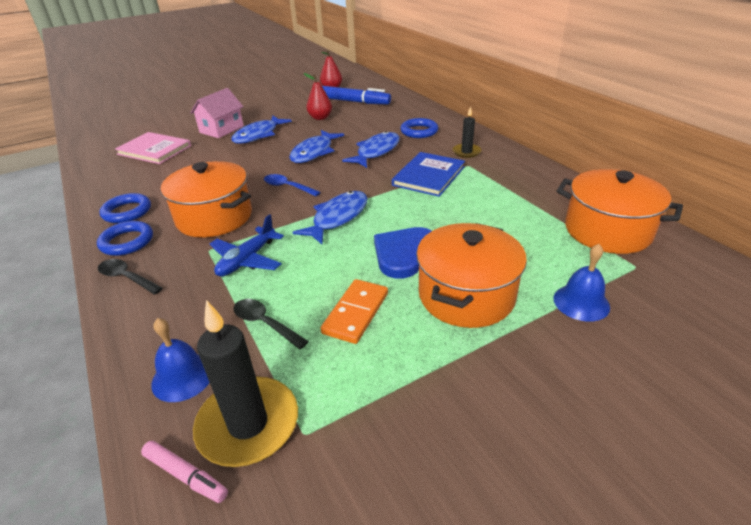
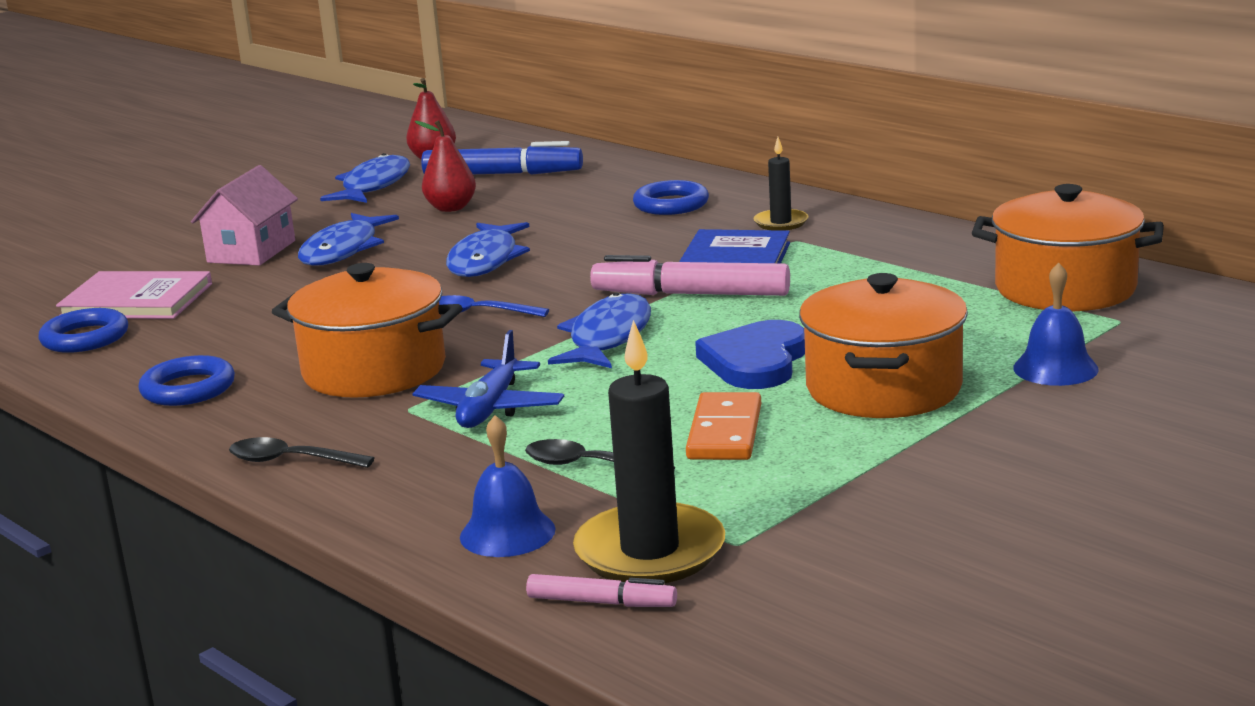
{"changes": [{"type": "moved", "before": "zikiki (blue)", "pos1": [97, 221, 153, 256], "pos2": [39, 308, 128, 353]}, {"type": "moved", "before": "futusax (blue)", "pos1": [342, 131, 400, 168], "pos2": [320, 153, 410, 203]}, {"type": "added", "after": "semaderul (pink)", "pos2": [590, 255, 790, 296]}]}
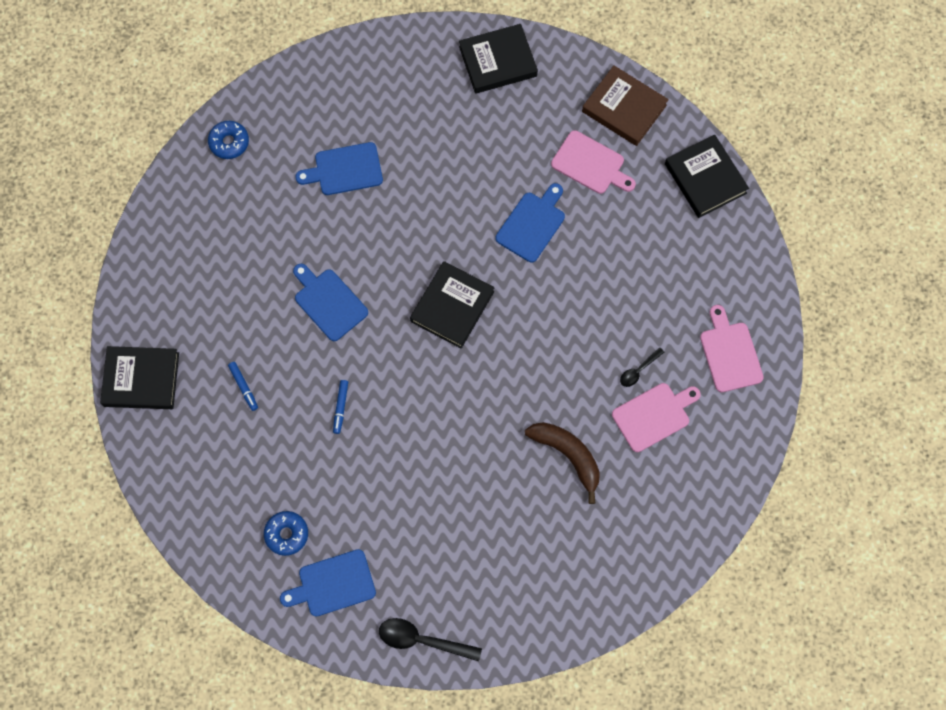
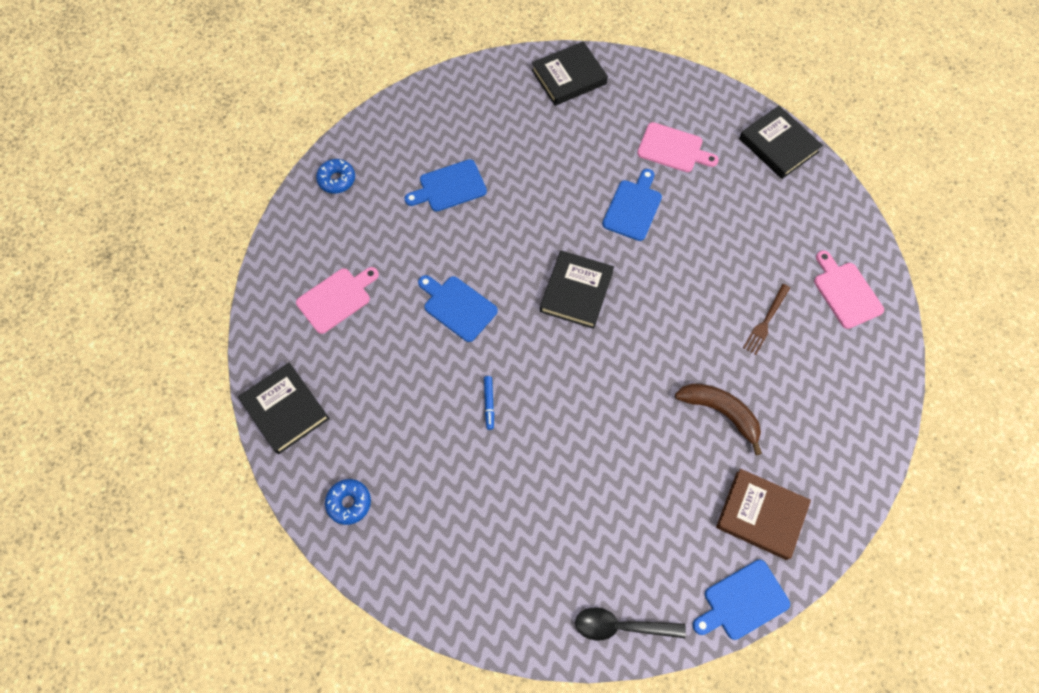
{"changes": [{"type": "turned", "before": "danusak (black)", "pos1": [100, 346, 179, 409], "pos2": [238, 362, 330, 454], "turn": 60}, {"type": "removed", "before": "semaderul (blue)", "pos1": [228, 362, 258, 411]}, {"type": "moved", "before": "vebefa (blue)", "pos1": [264, 511, 308, 556], "pos2": [325, 479, 371, 525]}, {"type": "moved", "before": "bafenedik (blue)", "pos1": [280, 549, 376, 617], "pos2": [693, 560, 790, 640]}, {"type": "moved", "before": "danusak (brown)", "pos1": [582, 65, 669, 146], "pos2": [716, 469, 811, 560]}, {"type": "moved", "before": "bafenedik (pink)", "pos1": [612, 383, 701, 452], "pos2": [296, 267, 379, 334]}, {"type": "replaced", "before": "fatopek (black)", "after": "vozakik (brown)", "pos1": [620, 347, 664, 387], "pos2": [743, 284, 790, 355]}]}
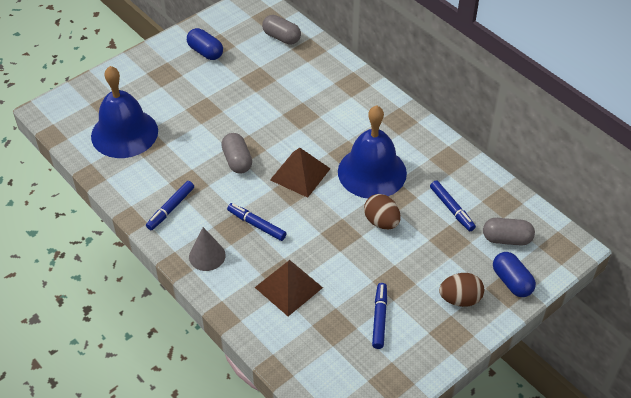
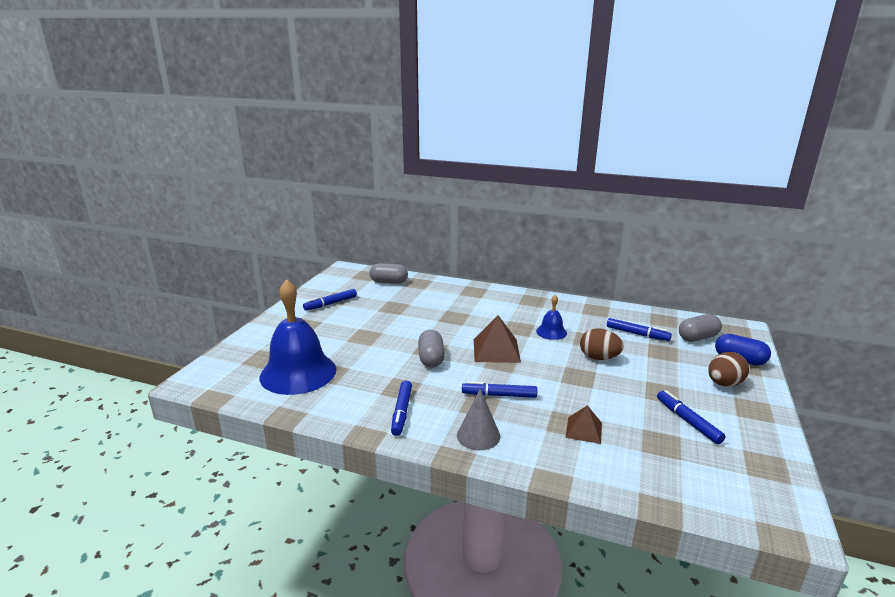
{"changes": [{"type": "replaced", "before": "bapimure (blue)", "after": "semaderul (blue)", "pos1": [187, 28, 223, 60], "pos2": [303, 289, 357, 311]}, {"type": "turned", "before": "bapimure (grey)", "pos1": [221, 133, 252, 174], "pos2": [418, 330, 445, 368], "turn": 45}, {"type": "resized", "before": "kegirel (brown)", "pos1": [255, 260, 323, 316], "pos2": [566, 405, 602, 444], "scale": 0.61}, {"type": "resized", "before": "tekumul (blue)", "pos1": [338, 105, 407, 198], "pos2": [536, 295, 567, 340], "scale": 0.47}]}
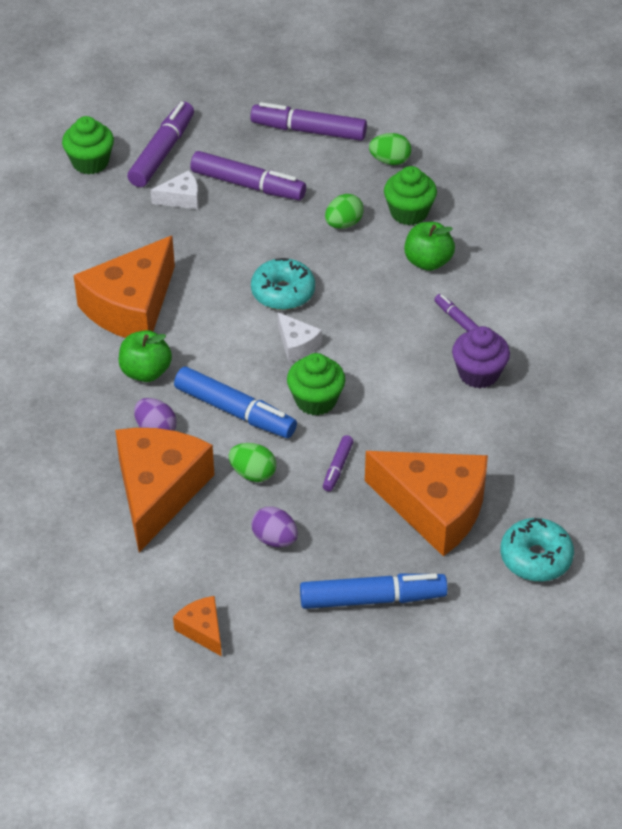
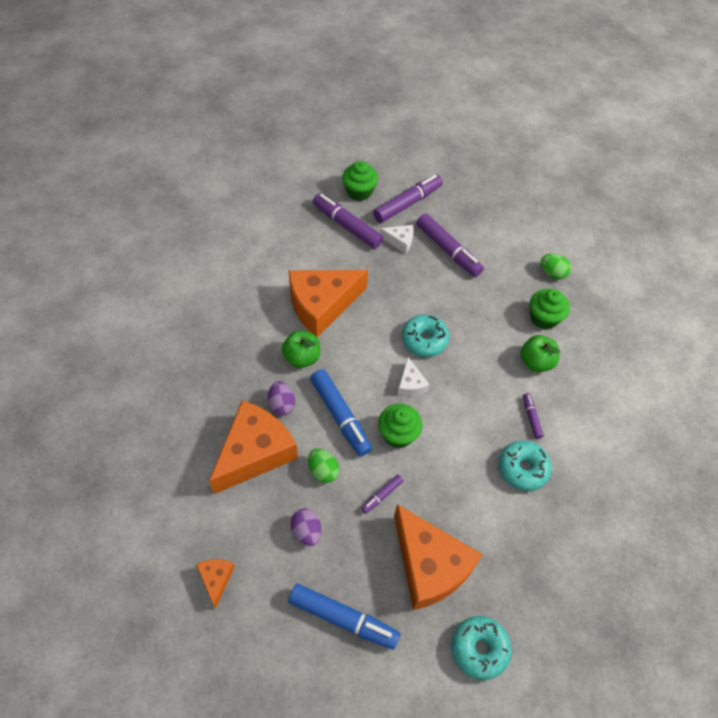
{"changes": [{"type": "moved", "before": "semaderul (purple)", "pos1": [250, 102, 367, 141], "pos2": [313, 193, 383, 249]}, {"type": "removed", "before": "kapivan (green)", "pos1": [325, 194, 364, 229]}, {"type": "replaced", "before": "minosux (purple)", "after": "vebefa (turquoise)", "pos1": [452, 326, 510, 388], "pos2": [499, 441, 552, 491]}]}
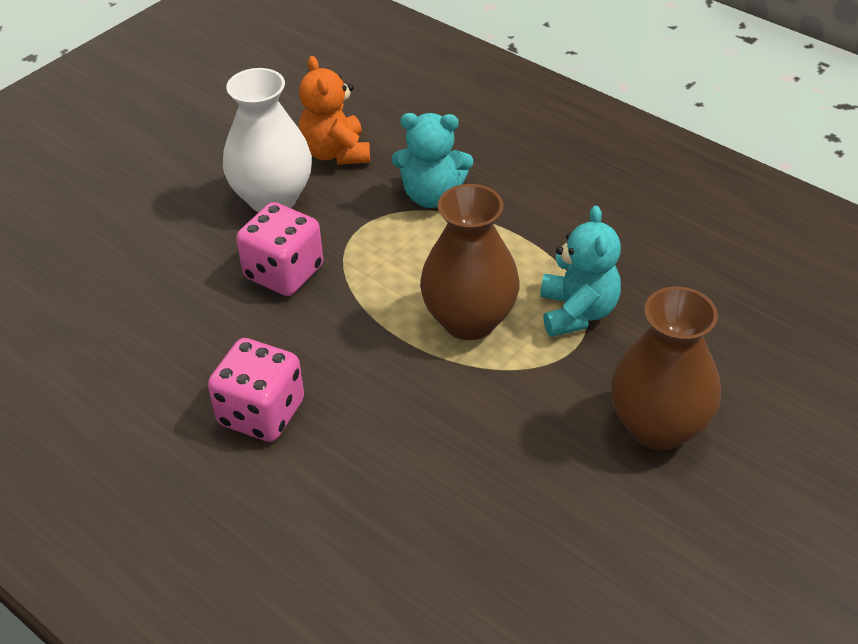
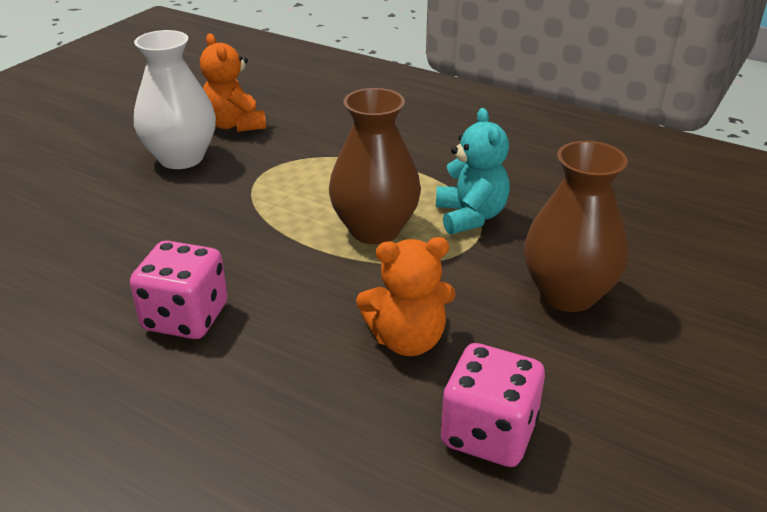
{"changes": [{"type": "moved", "before": "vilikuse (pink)", "pos1": [236, 202, 323, 296], "pos2": [441, 343, 545, 467]}, {"type": "removed", "before": "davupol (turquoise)", "pos1": [392, 113, 473, 208]}, {"type": "added", "after": "davupol (orange)", "pos2": [356, 237, 455, 356]}]}
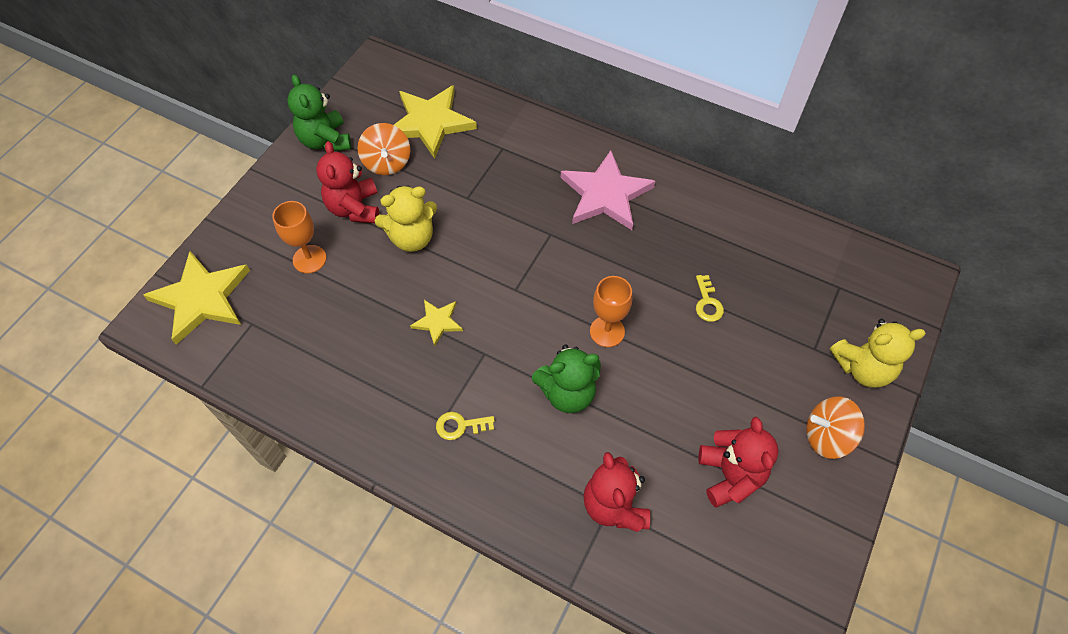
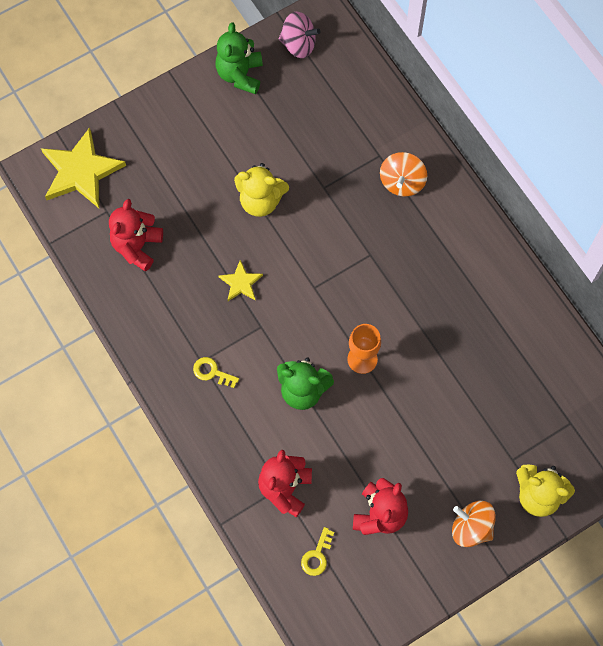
{"changes": [{"type": "removed", "before": "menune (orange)", "pos1": [272, 201, 326, 273]}, {"type": "moved", "before": "davupol (red)", "pos1": [316, 141, 379, 223], "pos2": [109, 199, 163, 271]}, {"type": "moved", "before": "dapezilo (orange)", "pos1": [358, 123, 410, 175], "pos2": [380, 152, 427, 196]}, {"type": "removed", "before": "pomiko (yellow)", "pos1": [394, 85, 477, 159]}, {"type": "removed", "before": "pomiko (pink)", "pos1": [561, 150, 655, 230]}, {"type": "moved", "before": "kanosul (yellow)", "pos1": [696, 275, 724, 322], "pos2": [301, 527, 334, 576]}, {"type": "added", "after": "dapezilo (pink)", "pos2": [279, 12, 321, 58]}]}
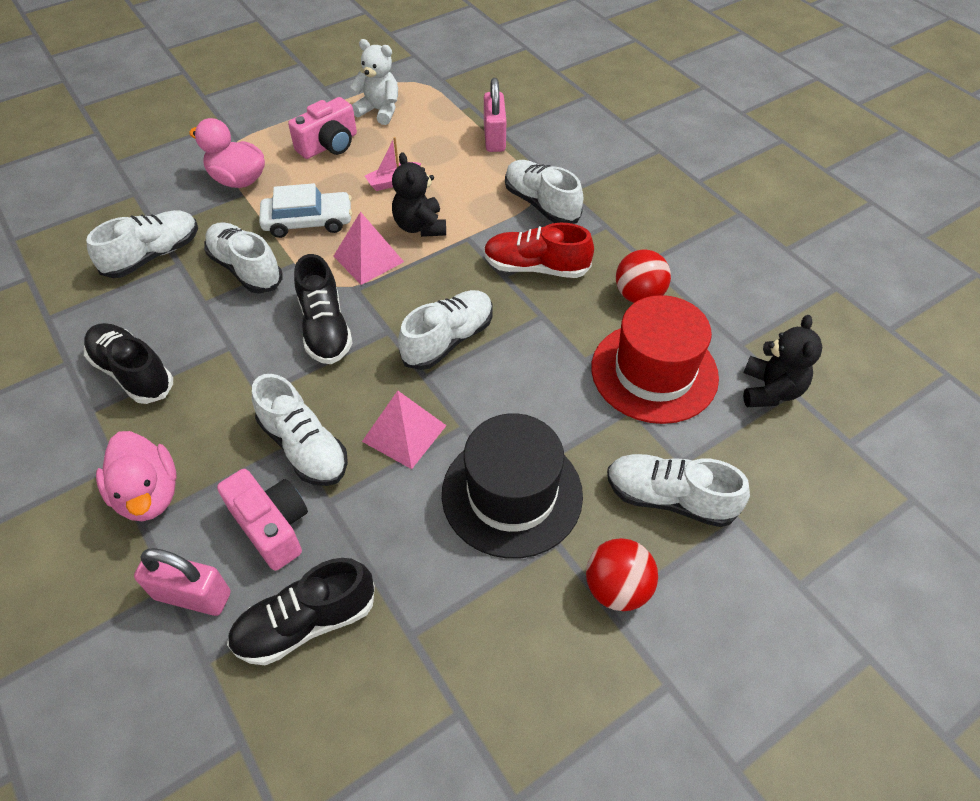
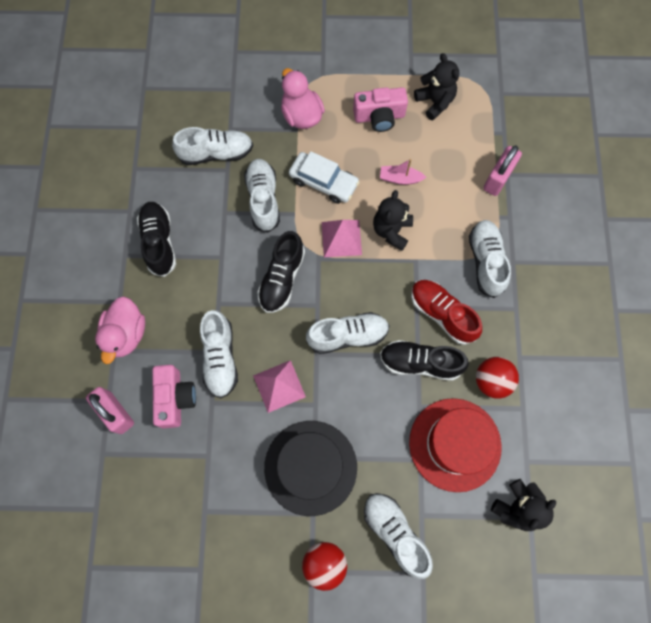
{"changes": [{"type": "moved", "before": "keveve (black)", "pos1": [227, 558, 375, 665], "pos2": [380, 340, 469, 381]}, {"type": "recoloured", "before": "davupol (white)", "after": "davupol (black)", "pos1": [350, 39, 398, 125], "pos2": [414, 53, 459, 120]}]}
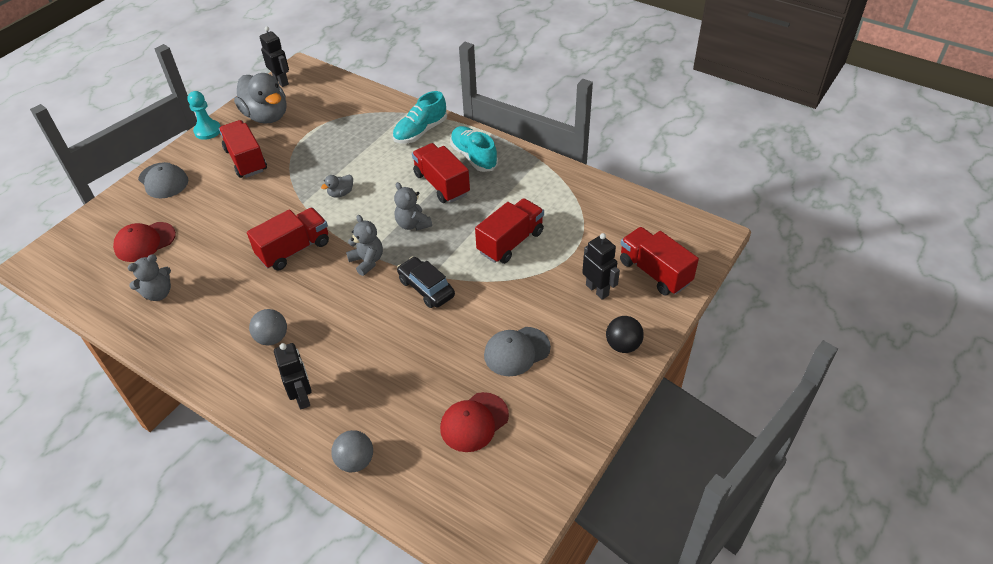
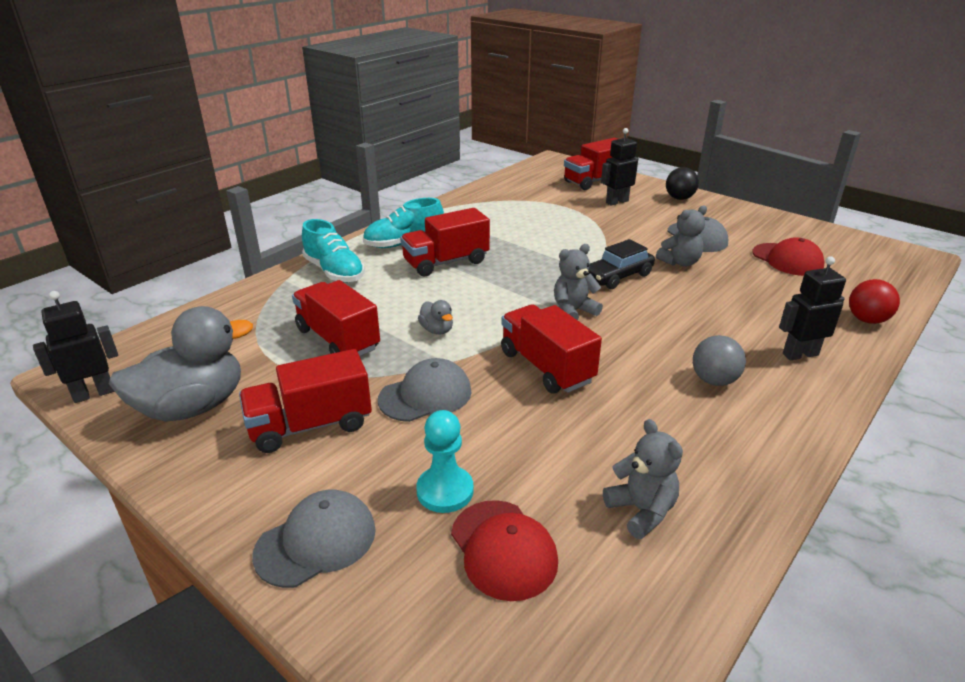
{"changes": [{"type": "moved", "before": "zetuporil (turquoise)", "pos1": [188, 91, 221, 140], "pos2": [416, 410, 474, 513]}, {"type": "recoloured", "before": "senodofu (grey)", "after": "senodofu (red)", "pos1": [331, 430, 373, 472], "pos2": [849, 279, 900, 324]}, {"type": "moved", "before": "davupol (grey)", "pos1": [394, 182, 432, 230], "pos2": [656, 206, 707, 267]}, {"type": "moved", "before": "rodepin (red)", "pos1": [475, 198, 544, 264], "pos2": [292, 280, 380, 356]}, {"type": "added", "after": "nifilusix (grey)", "pos2": [378, 358, 472, 422]}]}
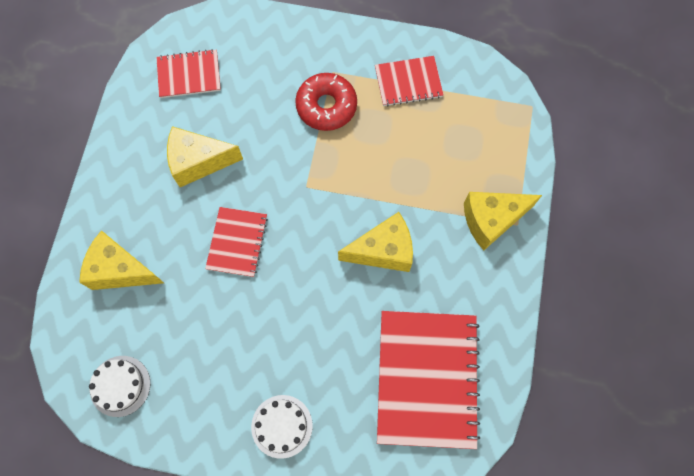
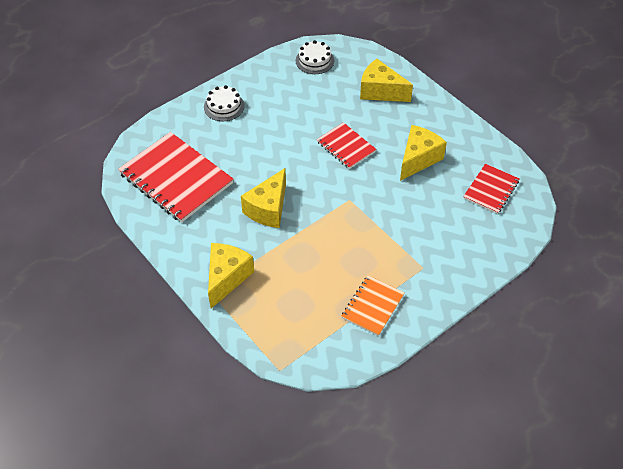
{"changes": [{"type": "turned", "before": "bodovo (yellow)", "pos1": [79, 230, 164, 290], "pos2": [360, 59, 413, 102], "turn": -120}, {"type": "removed", "before": "vebefa (red)", "pos1": [295, 73, 357, 131]}, {"type": "recoloured", "before": "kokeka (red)", "after": "kokeka (orange)", "pos1": [375, 56, 443, 106], "pos2": [341, 275, 405, 336]}]}
